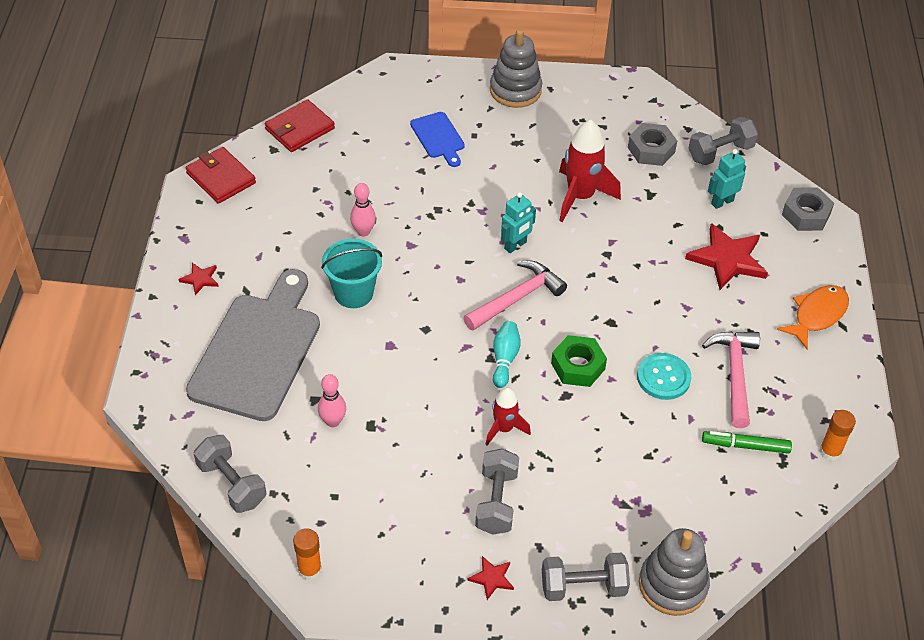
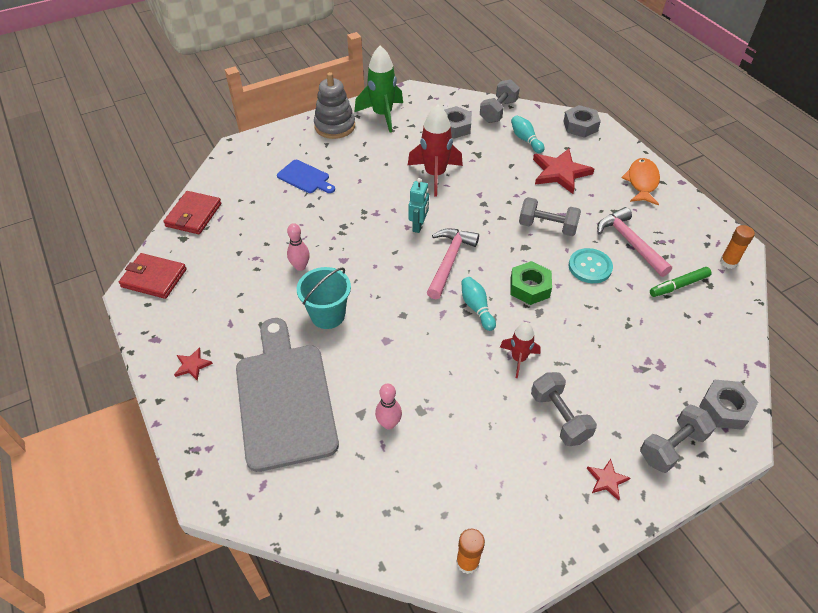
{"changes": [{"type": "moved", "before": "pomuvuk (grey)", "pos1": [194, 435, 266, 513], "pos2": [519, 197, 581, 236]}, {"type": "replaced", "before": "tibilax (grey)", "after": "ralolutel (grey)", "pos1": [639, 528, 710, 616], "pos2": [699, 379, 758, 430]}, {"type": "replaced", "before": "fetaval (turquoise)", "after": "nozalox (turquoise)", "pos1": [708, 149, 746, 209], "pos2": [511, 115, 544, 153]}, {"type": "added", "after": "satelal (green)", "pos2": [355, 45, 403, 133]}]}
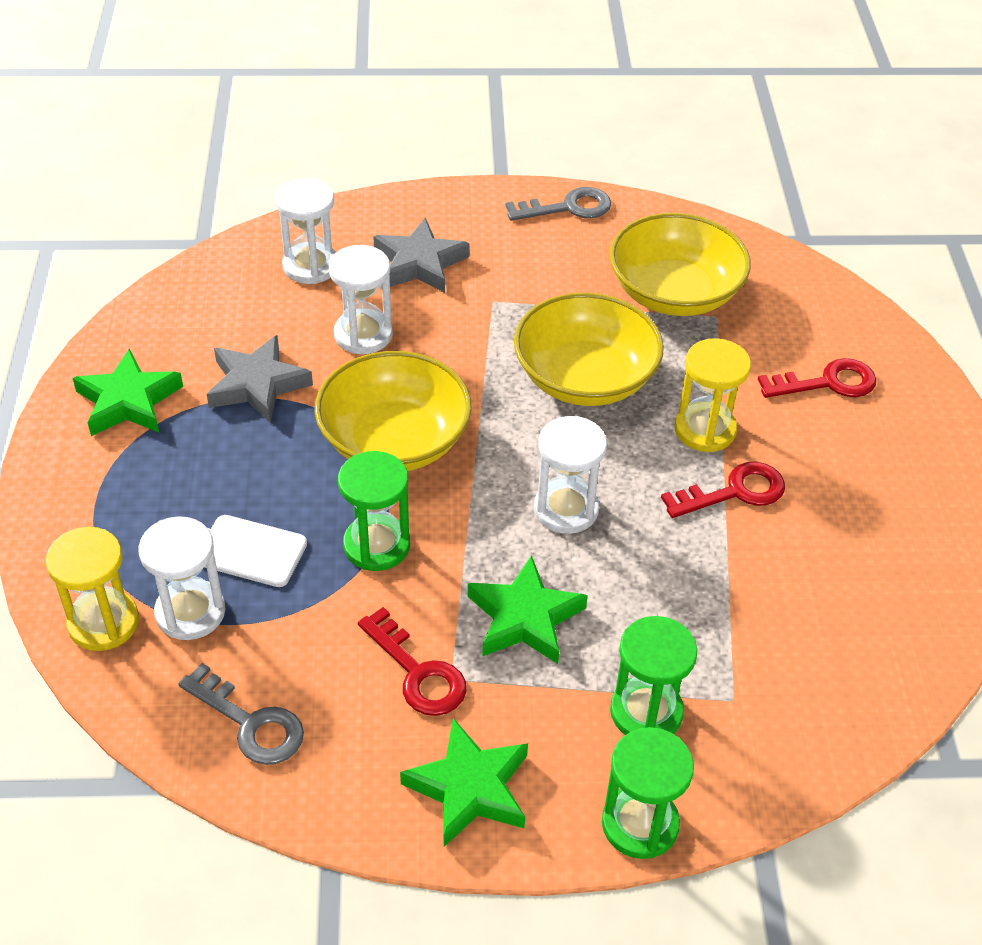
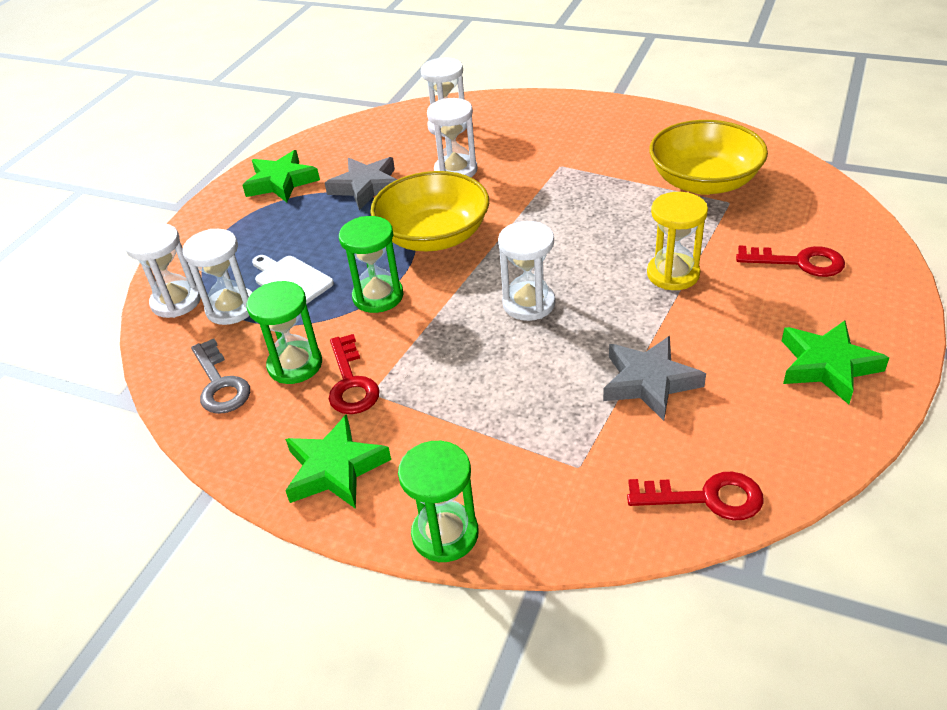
{"changes": [{"type": "recoloured", "before": "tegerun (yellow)", "after": "tegerun (white)", "pos1": [46, 527, 139, 651], "pos2": [124, 223, 201, 318]}, {"type": "moved", "before": "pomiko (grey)", "pos1": [373, 218, 470, 293], "pos2": [603, 336, 706, 421]}, {"type": "moved", "before": "pomiko (green)", "pos1": [468, 555, 588, 664], "pos2": [782, 320, 889, 404]}, {"type": "removed", "before": "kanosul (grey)", "pos1": [506, 187, 611, 221]}, {"type": "removed", "before": "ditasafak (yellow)", "pos1": [514, 293, 664, 406]}, {"type": "moved", "before": "tegerun (green)", "pos1": [610, 616, 697, 735], "pos2": [247, 281, 322, 384]}, {"type": "moved", "before": "kanosul (red)", "pos1": [661, 462, 785, 518], "pos2": [627, 472, 764, 520]}]}
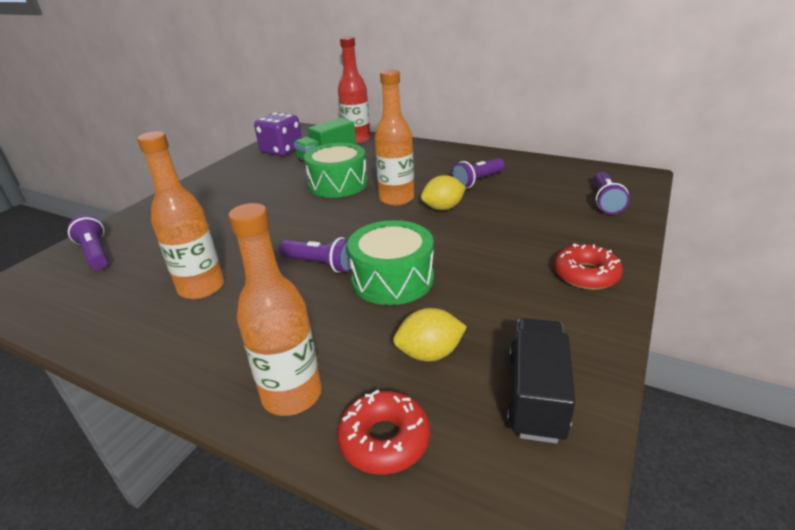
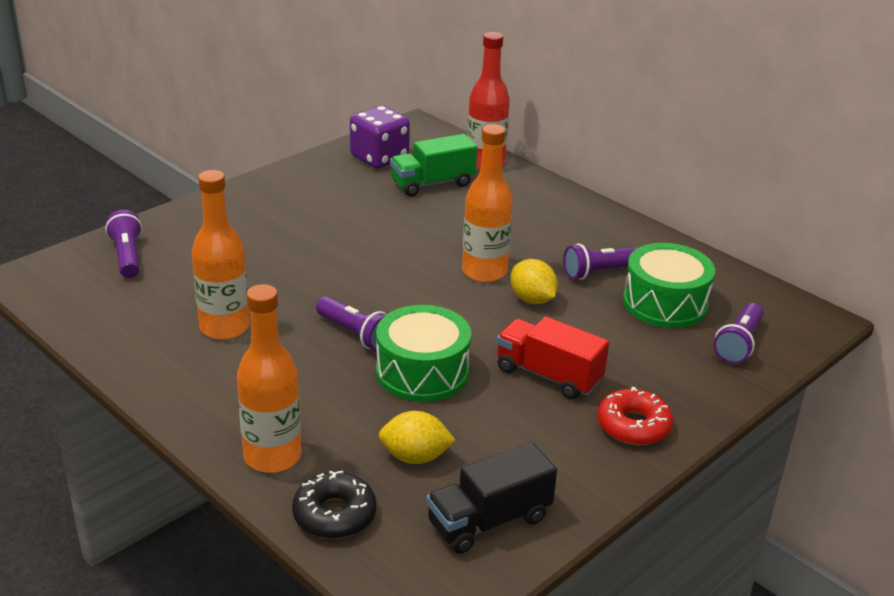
{"changes": [{"type": "moved", "before": "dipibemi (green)", "pos1": [304, 143, 368, 198], "pos2": [623, 243, 715, 328]}, {"type": "recoloured", "before": "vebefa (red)", "after": "vebefa (black)", "pos1": [337, 390, 430, 475], "pos2": [292, 471, 376, 539]}, {"type": "turned", "before": "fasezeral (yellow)", "pos1": [421, 175, 466, 210], "pos2": [511, 259, 558, 304], "turn": 60}, {"type": "turned", "before": "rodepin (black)", "pos1": [507, 318, 575, 443], "pos2": [426, 442, 557, 554], "turn": -150}, {"type": "added", "after": "rodepin (red)", "pos2": [497, 316, 609, 399]}]}
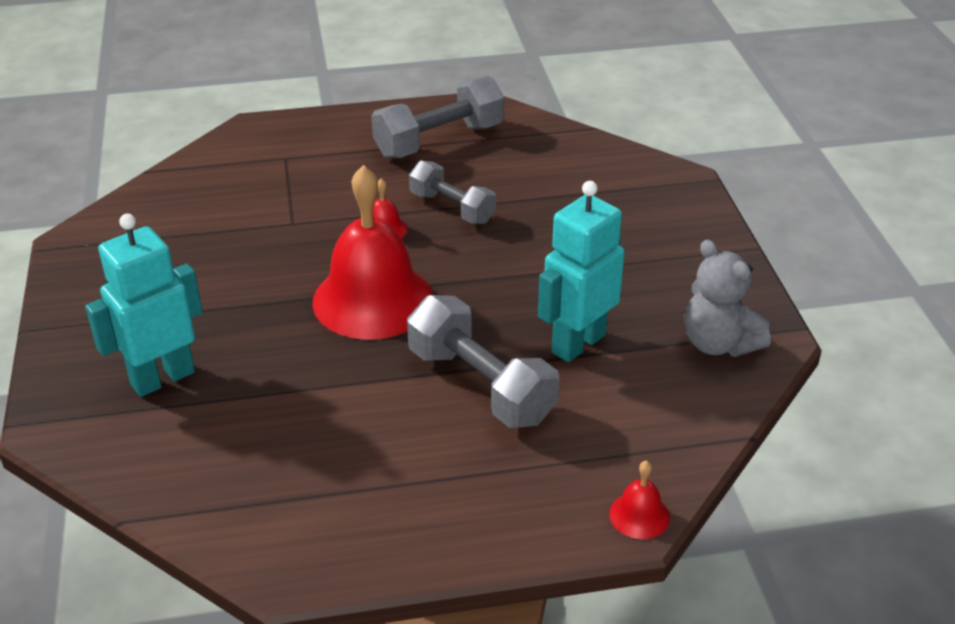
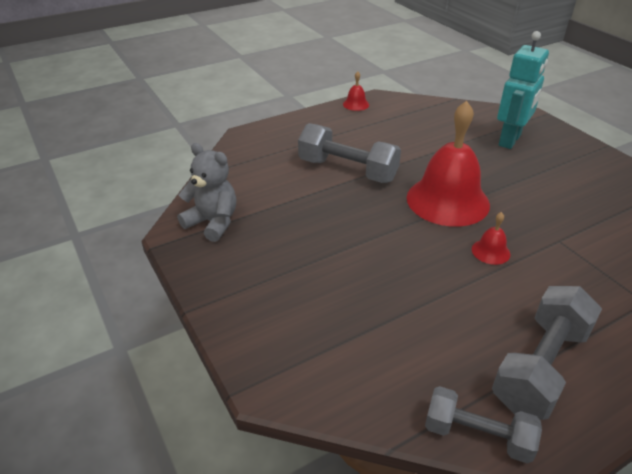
{"changes": [{"type": "moved", "before": "pomuvuk (grey)", "pos1": [409, 161, 496, 224], "pos2": [425, 386, 542, 464]}, {"type": "removed", "before": "fetaval (turquoise)", "pos1": [538, 181, 625, 362]}, {"type": "moved", "before": "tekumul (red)", "pos1": [609, 460, 670, 539], "pos2": [343, 71, 369, 111]}]}
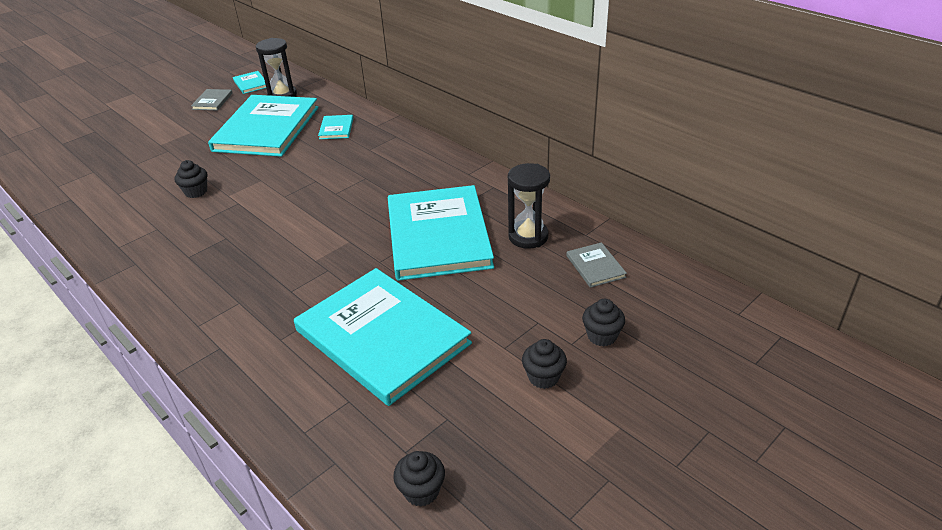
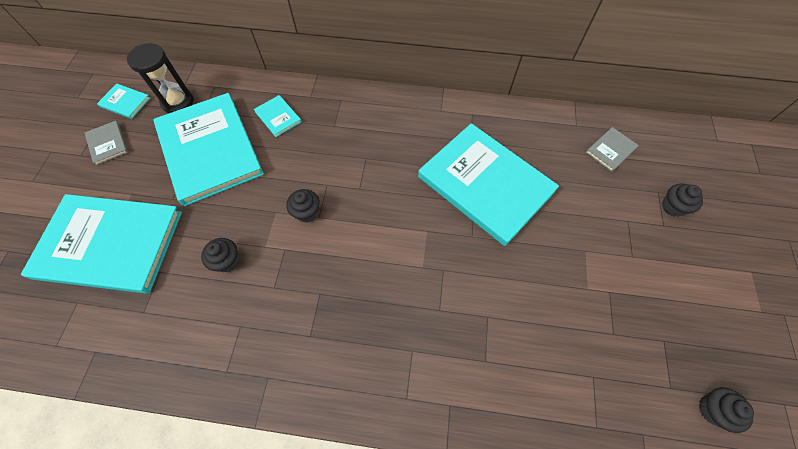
{"changes": [{"type": "moved", "before": "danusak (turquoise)", "pos1": [294, 268, 472, 406], "pos2": [21, 194, 182, 294]}, {"type": "removed", "before": "tegerun (black)", "pos1": [508, 163, 550, 249]}, {"type": "moved", "before": "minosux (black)", "pos1": [522, 339, 567, 389], "pos2": [286, 189, 320, 222]}, {"type": "turned", "before": "danusak (grey)", "pos1": [566, 242, 627, 288], "pos2": [586, 127, 639, 172], "turn": -75}]}
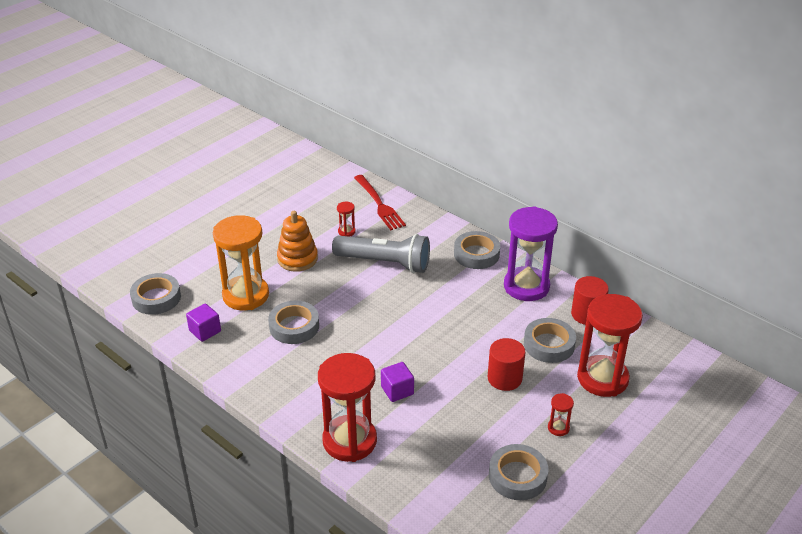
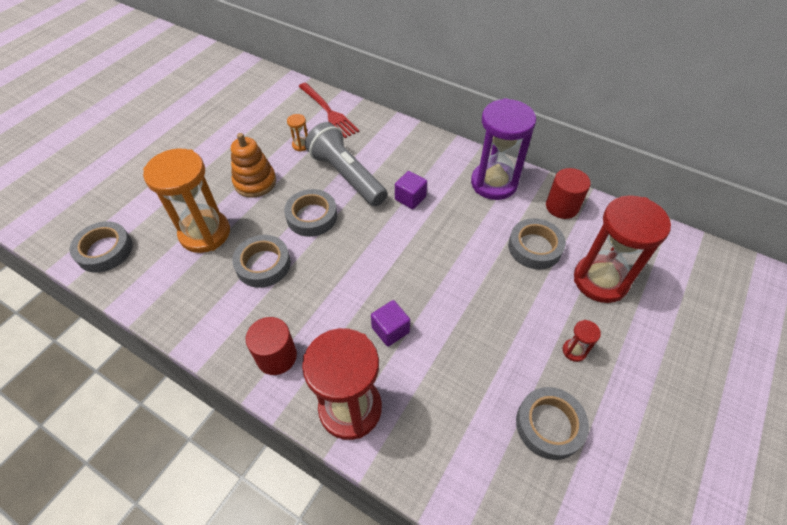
{"changes": [{"type": "moved", "before": "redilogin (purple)", "pos1": [186, 303, 221, 342], "pos2": [395, 171, 427, 209]}, {"type": "turned", "before": "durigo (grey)", "pos1": [332, 234, 430, 273], "pos2": [305, 122, 387, 206], "turn": -135}, {"type": "recoloured", "before": "tegerun (red)", "after": "tegerun (orange)", "pos1": [337, 202, 355, 237], "pos2": [287, 114, 308, 152]}, {"type": "moved", "before": "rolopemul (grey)", "pos1": [454, 231, 500, 269], "pos2": [284, 189, 337, 237]}, {"type": "moved", "before": "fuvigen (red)", "pos1": [488, 338, 526, 391], "pos2": [246, 317, 297, 375]}]}
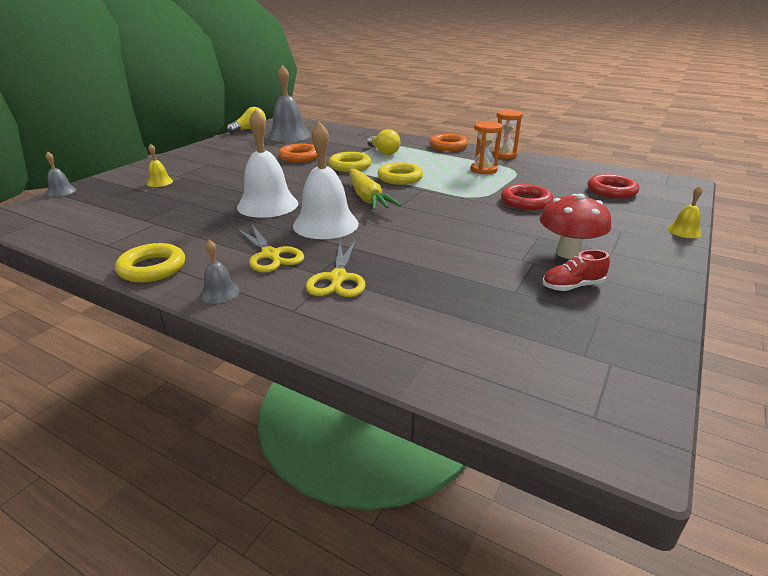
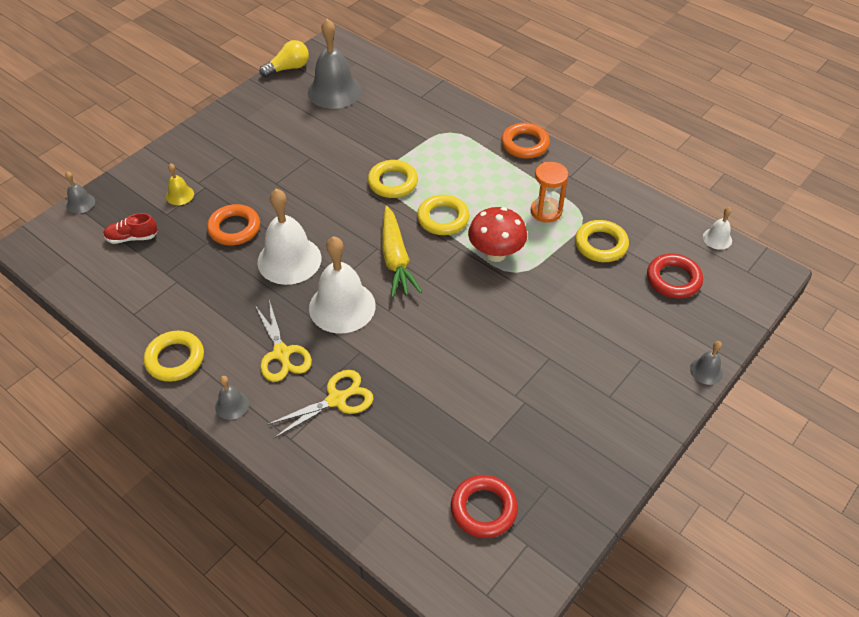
{"changes": [{"type": "moved", "before": "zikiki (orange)", "pos1": [278, 144, 317, 163], "pos2": [207, 204, 260, 246]}, {"type": "turned", "before": "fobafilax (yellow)", "pos1": [306, 240, 366, 297], "pos2": [266, 370, 373, 439], "turn": -135}, {"type": "removed", "before": "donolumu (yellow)", "pos1": [367, 129, 400, 155]}, {"type": "removed", "before": "tegerun (orange)", "pos1": [492, 110, 523, 159]}, {"type": "moved", "before": "zikiki (red)", "pos1": [501, 184, 553, 210], "pos2": [451, 475, 518, 538]}, {"type": "moved", "before": "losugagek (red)", "pos1": [540, 194, 611, 259], "pos2": [468, 207, 527, 262]}, {"type": "moved", "before": "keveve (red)", "pos1": [542, 250, 610, 291], "pos2": [103, 213, 158, 244]}, {"type": "recoloured", "before": "tekumul (yellow)", "after": "tekumul (grey)", "pos1": [667, 186, 703, 238], "pos2": [690, 341, 723, 385]}, {"type": "added", "after": "zikiki (yellow)", "pos2": [575, 220, 629, 262]}, {"type": "added", "after": "tekumul (white)", "pos2": [703, 207, 732, 250]}]}
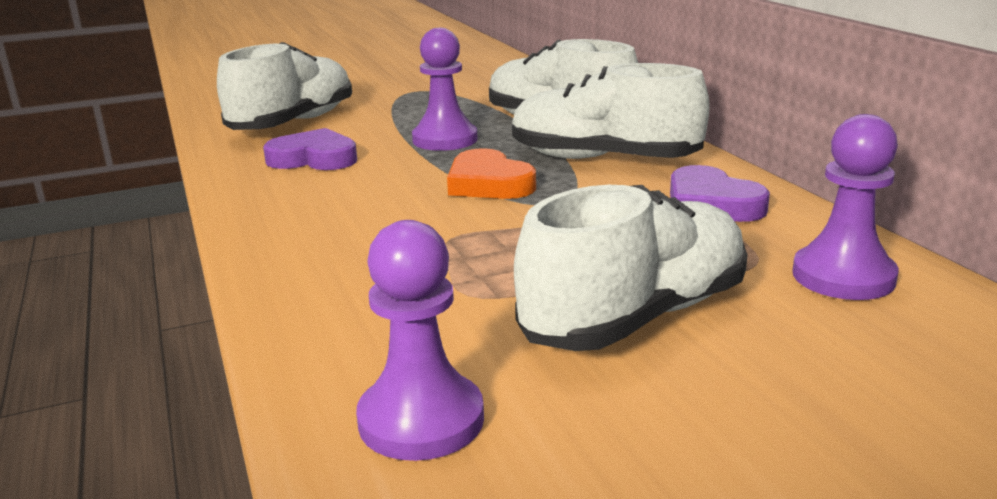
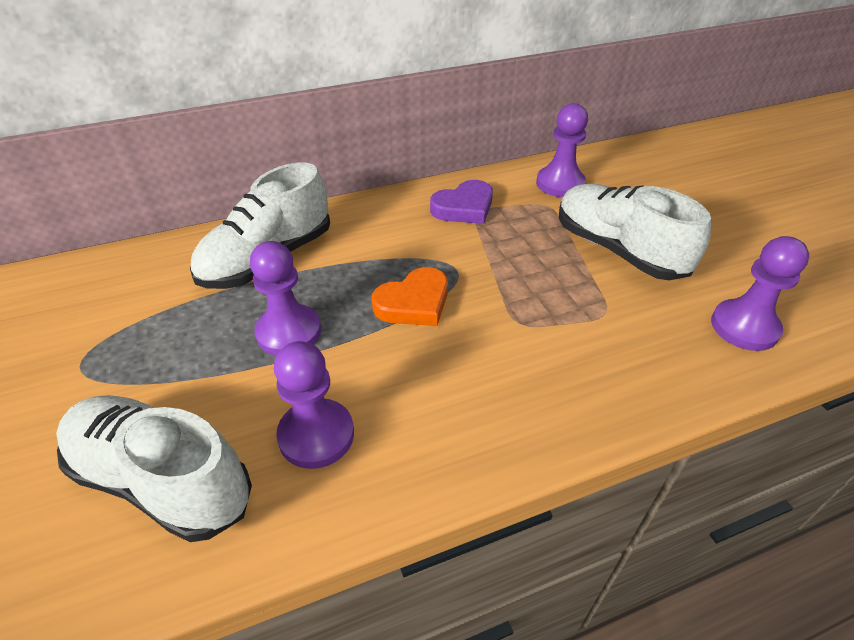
{"changes": [{"type": "replaced", "before": "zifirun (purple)", "after": "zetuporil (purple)", "pos1": [263, 128, 357, 170], "pos2": [274, 341, 354, 469]}, {"type": "removed", "before": "keveve (white)", "pos1": [512, 63, 710, 159]}]}
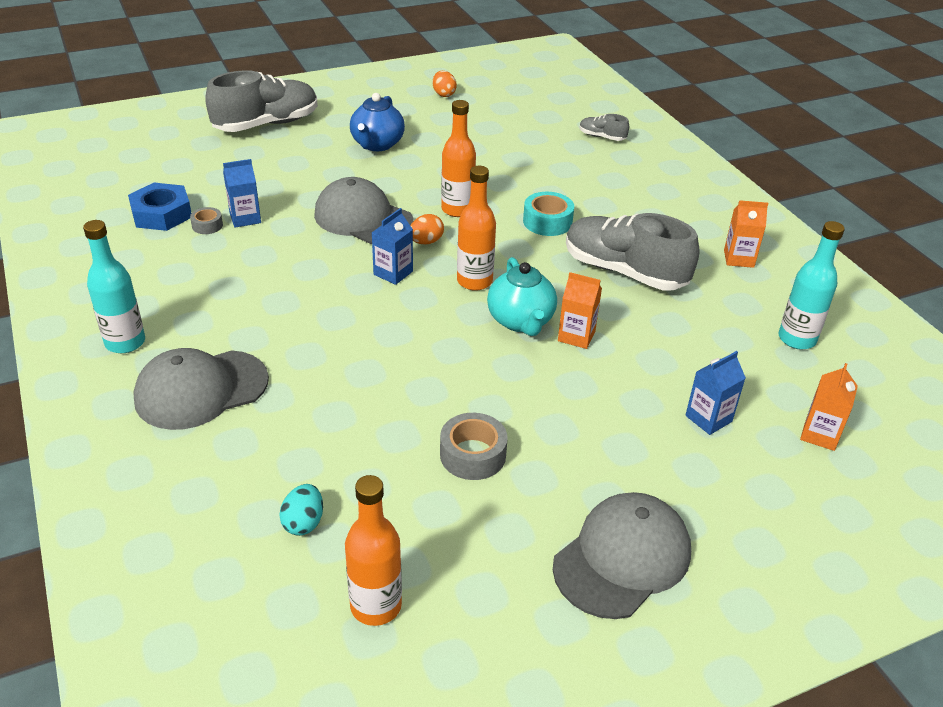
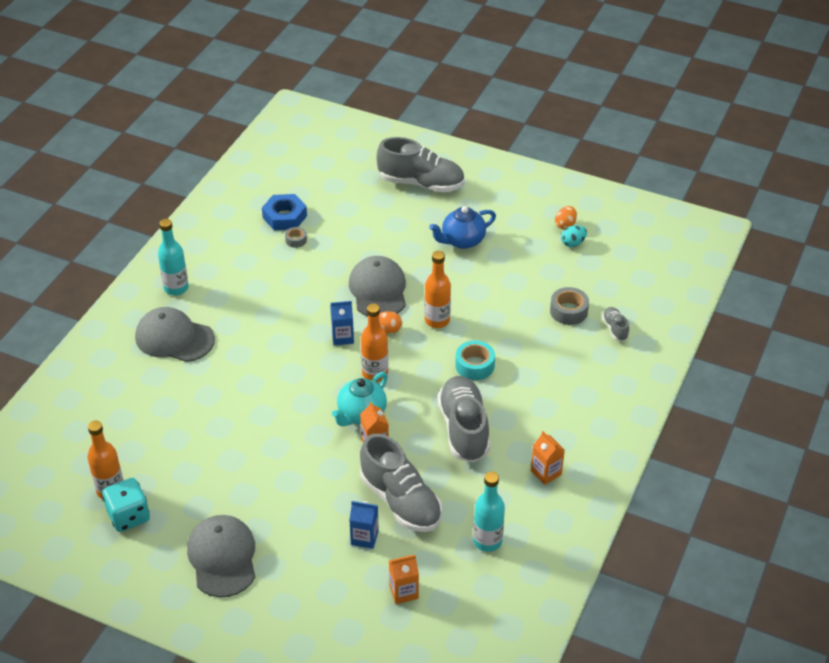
{"changes": [{"type": "removed", "before": "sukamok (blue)", "pos1": [223, 159, 261, 228]}, {"type": "moved", "before": "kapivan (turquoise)", "pos1": [279, 484, 323, 536], "pos2": [561, 225, 587, 247]}, {"type": "moved", "before": "rolopemul (grey)", "pos1": [440, 413, 508, 480], "pos2": [550, 287, 589, 325]}, {"type": "turned", "before": "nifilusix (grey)", "pos1": [553, 492, 691, 619], "pos2": [187, 515, 255, 597], "turn": -105}, {"type": "added", "after": "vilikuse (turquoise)", "pos2": [102, 478, 150, 532]}, {"type": "added", "after": "keveve (grey)", "pos2": [360, 434, 442, 532]}]}
